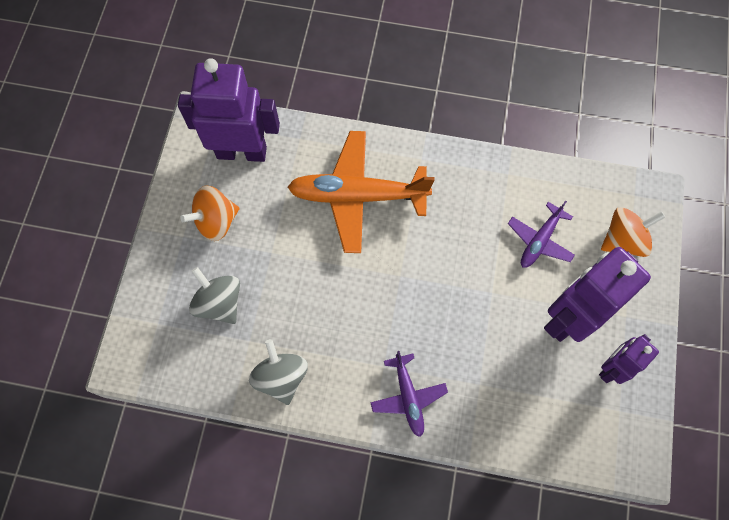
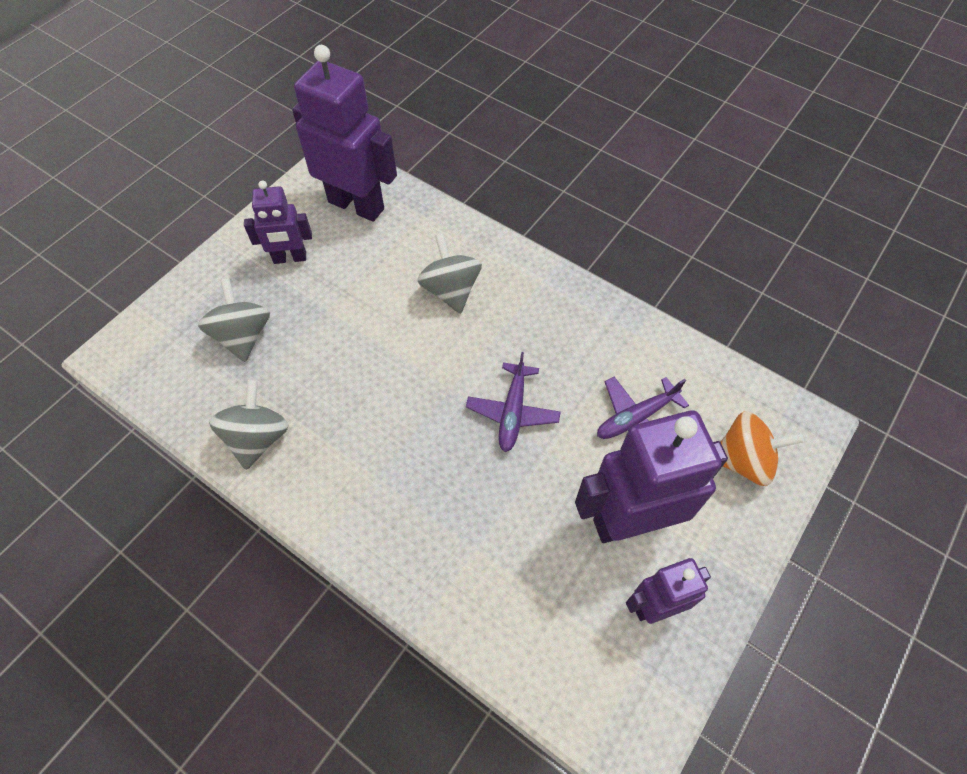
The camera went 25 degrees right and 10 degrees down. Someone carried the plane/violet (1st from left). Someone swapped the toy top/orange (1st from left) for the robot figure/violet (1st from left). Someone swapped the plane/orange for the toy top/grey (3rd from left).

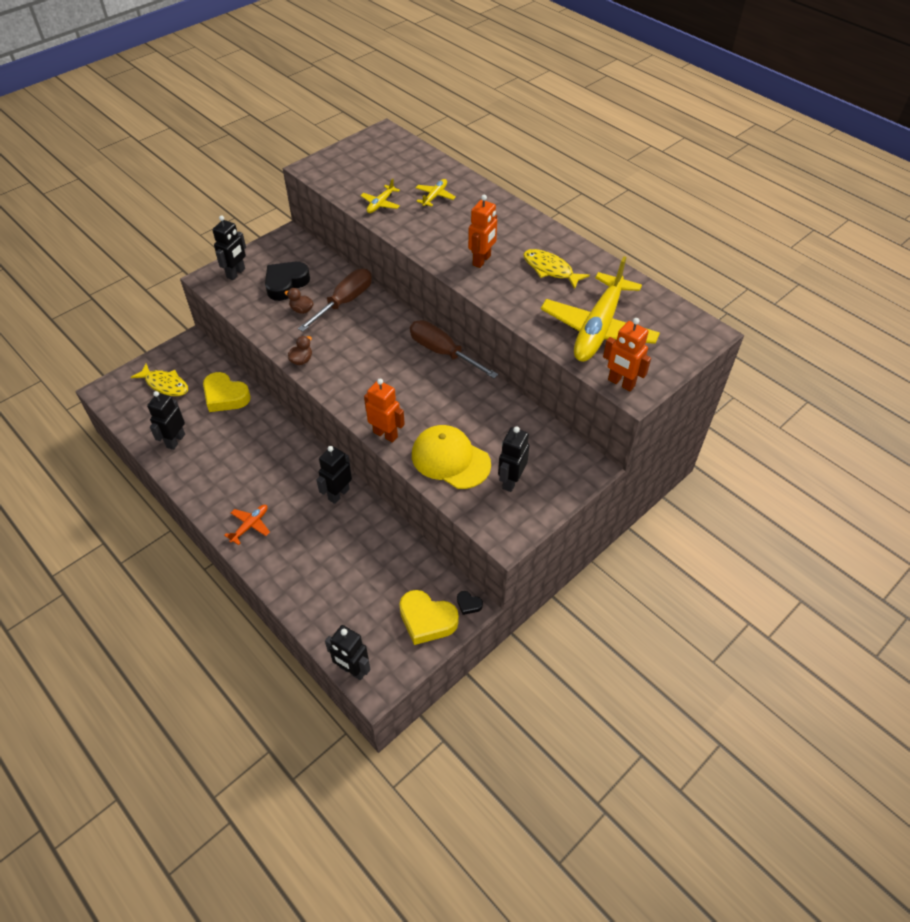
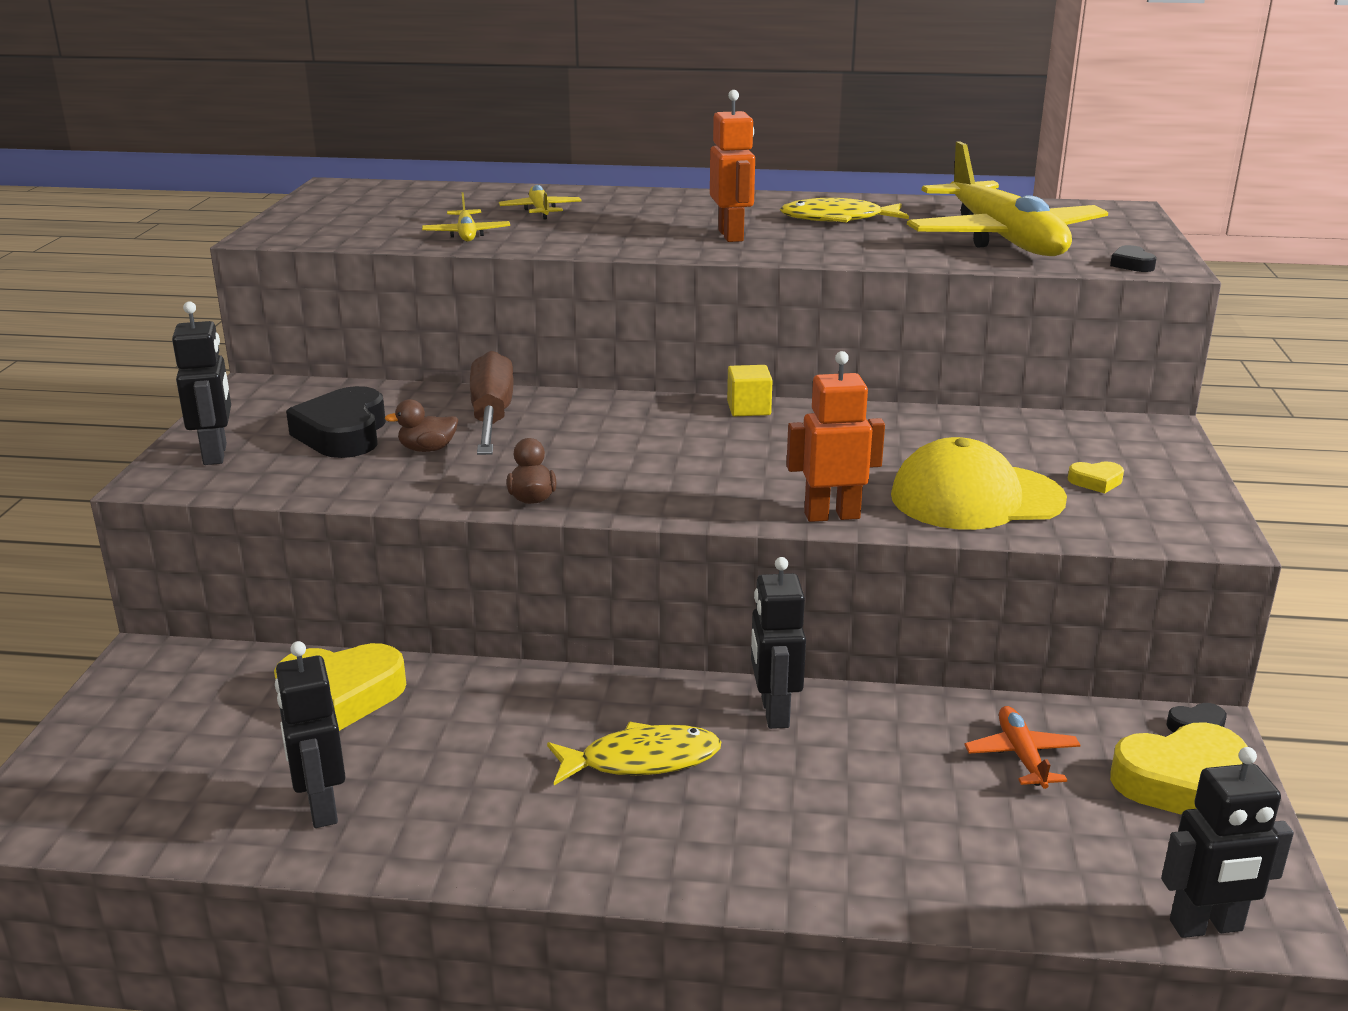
The camera went 40 degrees left and 25 degrees down. Someone carried the fish figure/bright yellow (1st from left). Someone carried the plane/orange. Someone swapped the hand screwdriver/brown (2nd from left) for the block/bright yellow. Someone swapped the robot figure/ebony (5th from left) for the heart/bright yellow (2nd from left). Someone swapped the robot figure/orange (3rd from left) for the heart/ebony (2nd from left).

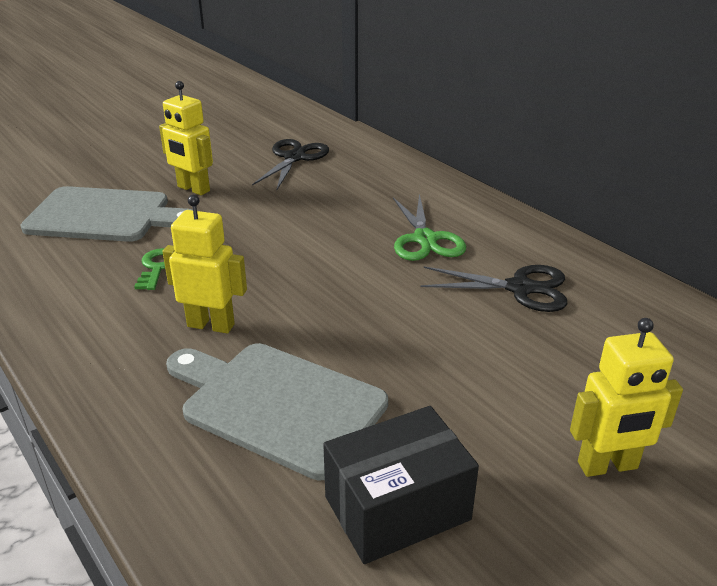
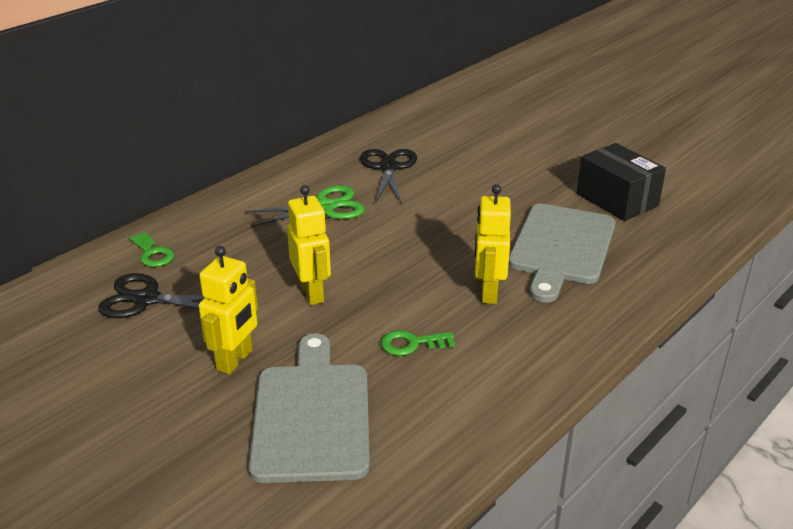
The camera went 100 degrees left and 0 degrees up. Someone put down the latchkey/green (1st from left). Someone carried the robot figure/bright yellow (3rd from left in the first image).

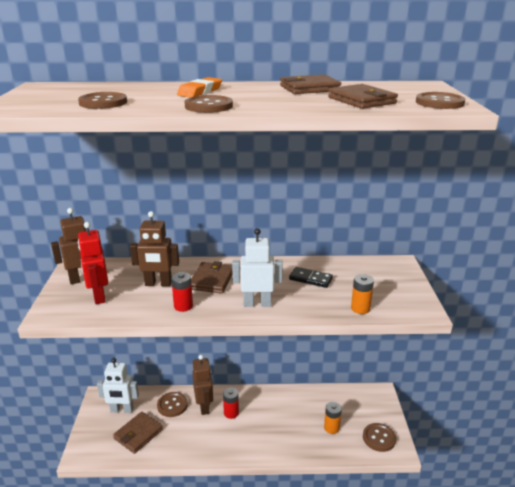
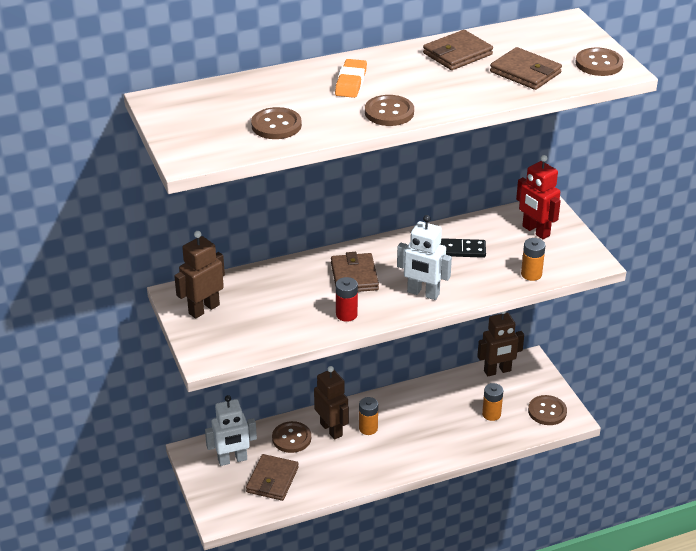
The camera went 20 degrees left and 10 degrees up. Someone carried the robot figure/red. Someone carried the robot figure/brown (2nd from left in the first image). Someone repainted the power cell/red (2nd from left), which became the power cell/orange (1st from left). Someone rotated the robot figure/pure white (2nd from left) by 135 degrees counterclockwise.

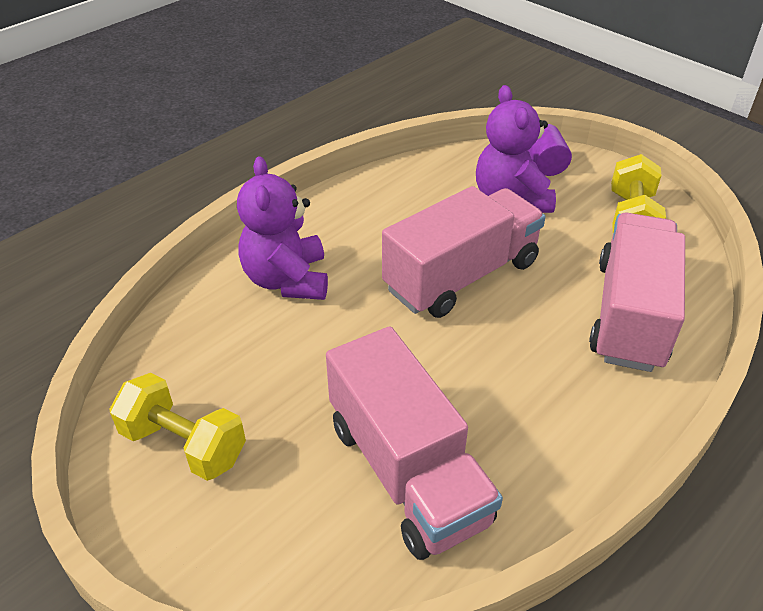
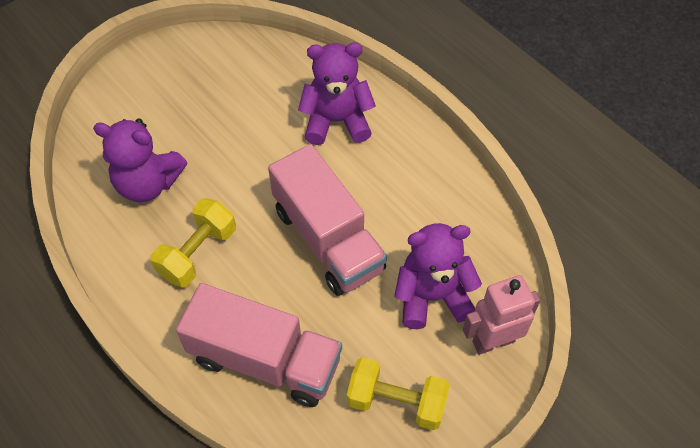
The camera went 95 degrees right and 15 degrees up. Someone carried the hand weight/bright yellow (1st from left). Someone swapped the toy truck/pink (1st from left) for the teddy bear/violet (1st from left). Someone swapped the cylinder shape/violet for the robot figure/pink.

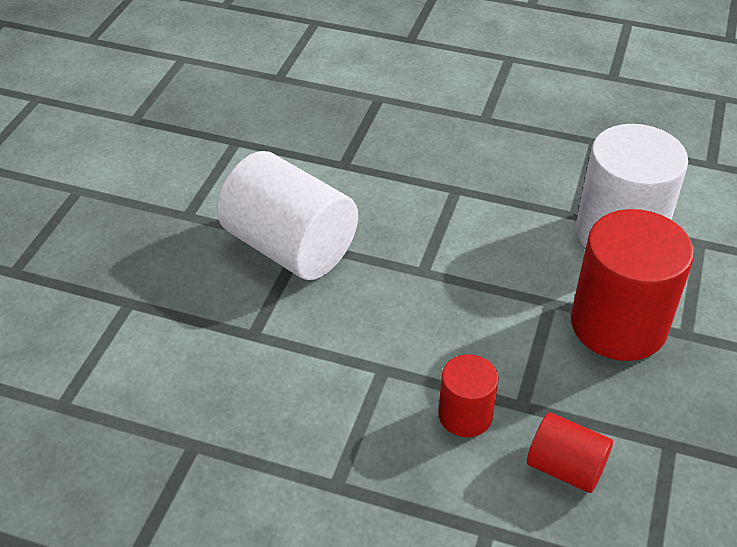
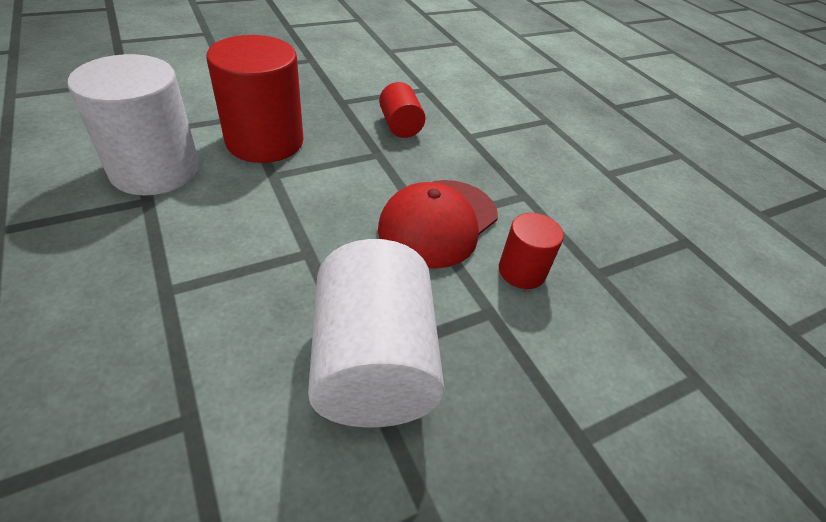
The camera went 140 degrees left and 0 degrees up. Someone put down the cap/red. Someone carried the cylinder shape/red (1st from left in the first image).

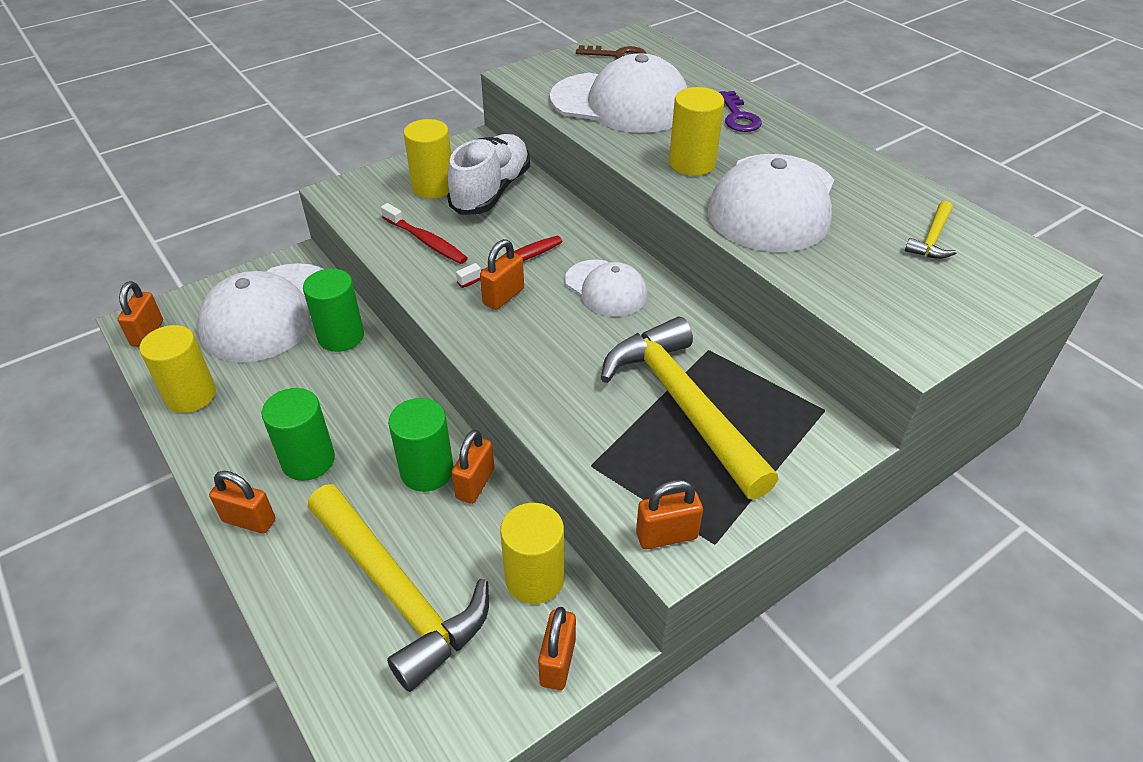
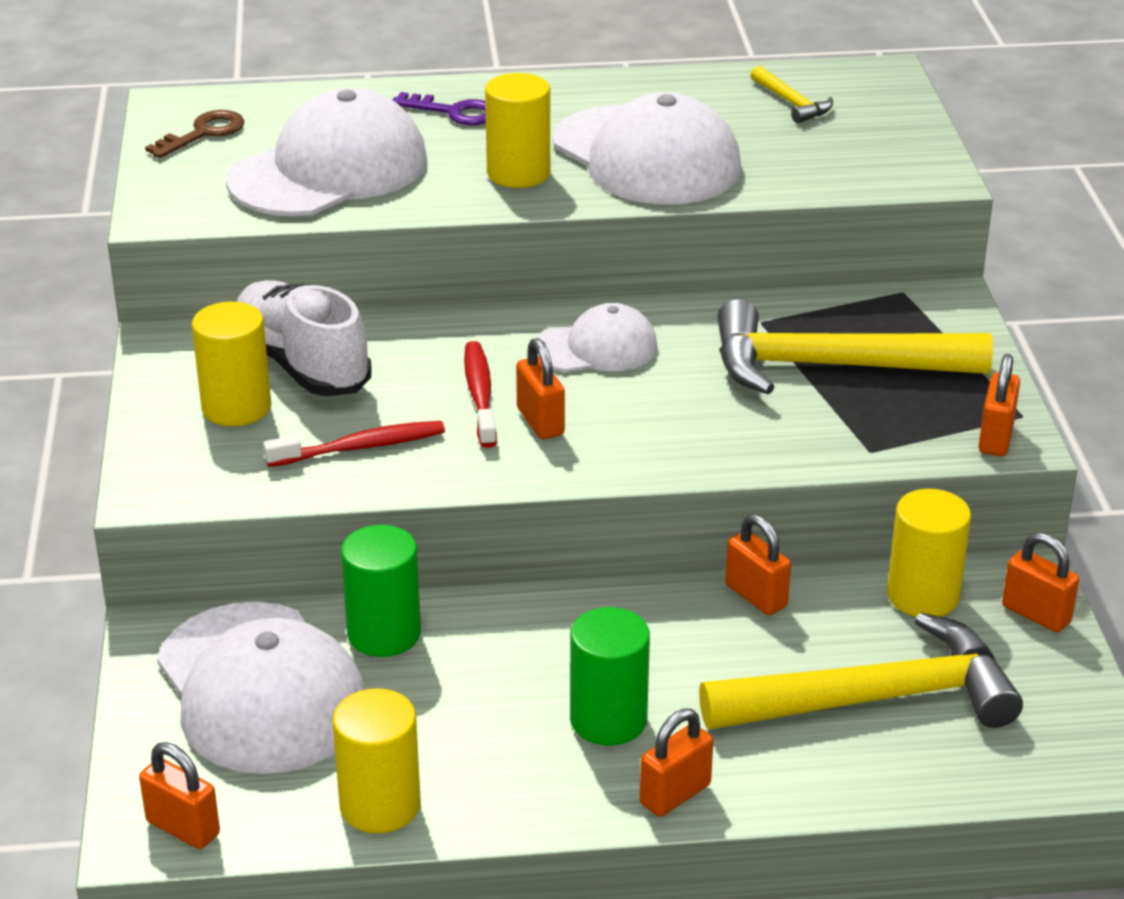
The camera went 60 degrees left and 10 degrees down. Someone took away the cylinder shape/green (3rd from left).

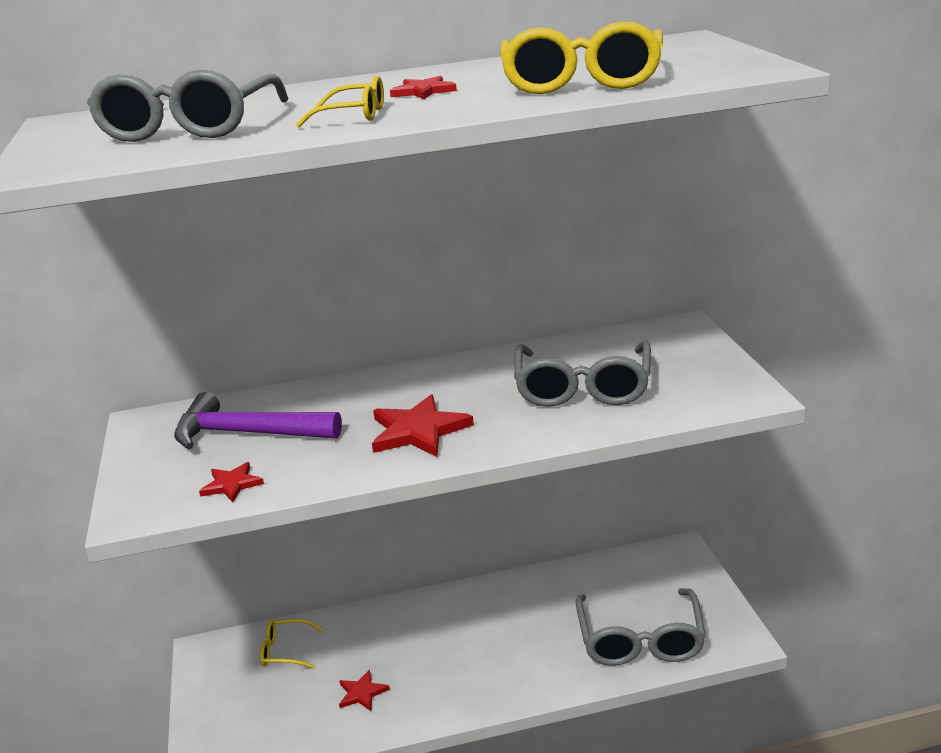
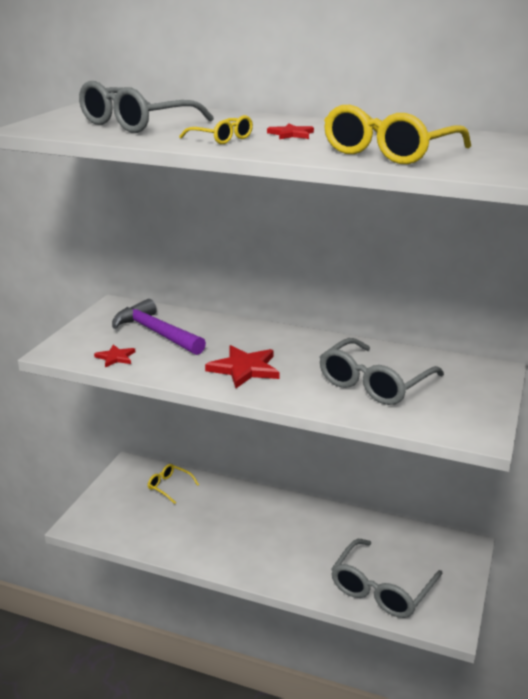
The camera went 30 degrees right and 0 degrees up. Someone took away the star shape/red (2nd from left).

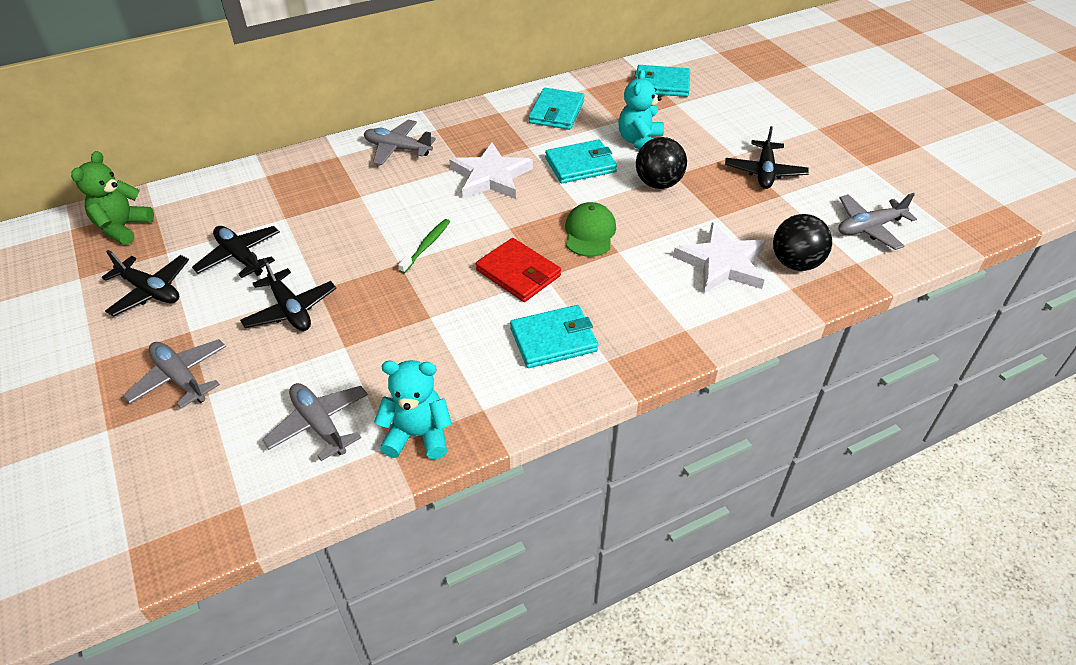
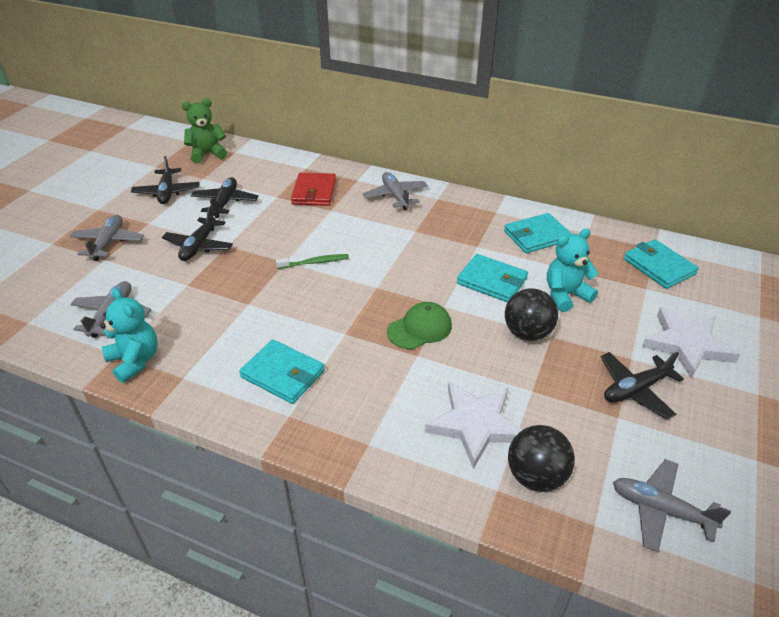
The camera went 50 degrees right and 5 degrees down. Someone carried the star shape/pure white (1st from left in the first image). Someone carried the billfold/red.

